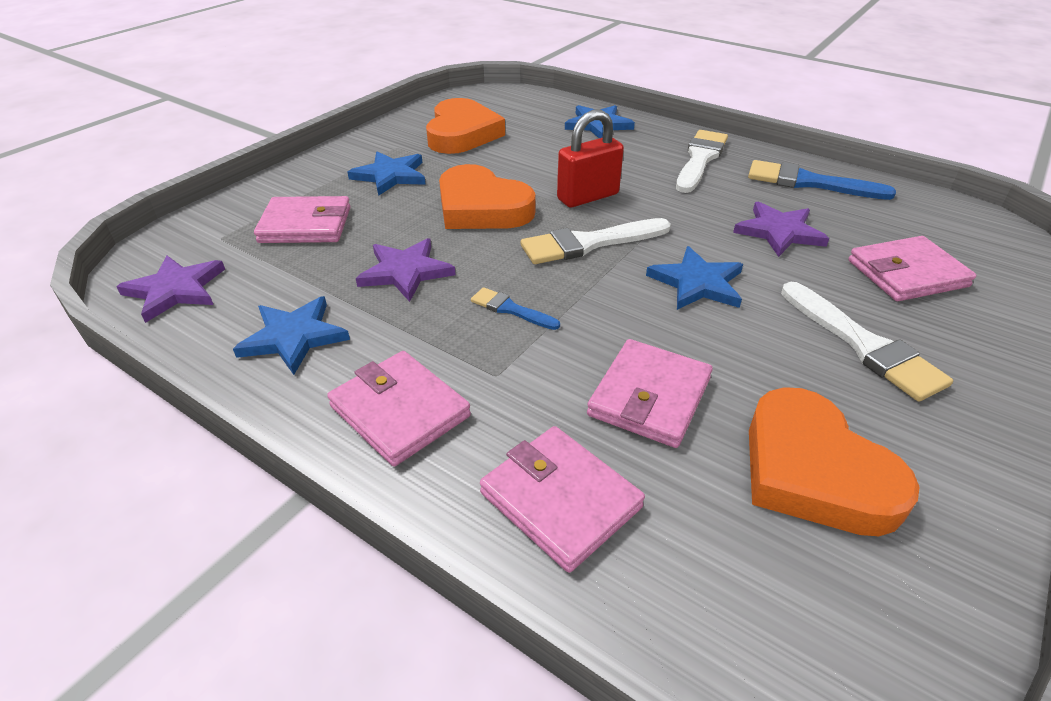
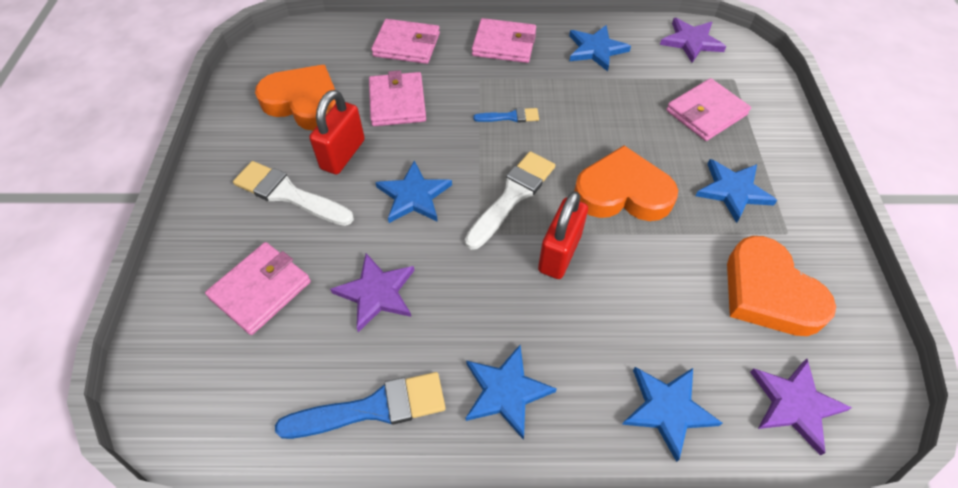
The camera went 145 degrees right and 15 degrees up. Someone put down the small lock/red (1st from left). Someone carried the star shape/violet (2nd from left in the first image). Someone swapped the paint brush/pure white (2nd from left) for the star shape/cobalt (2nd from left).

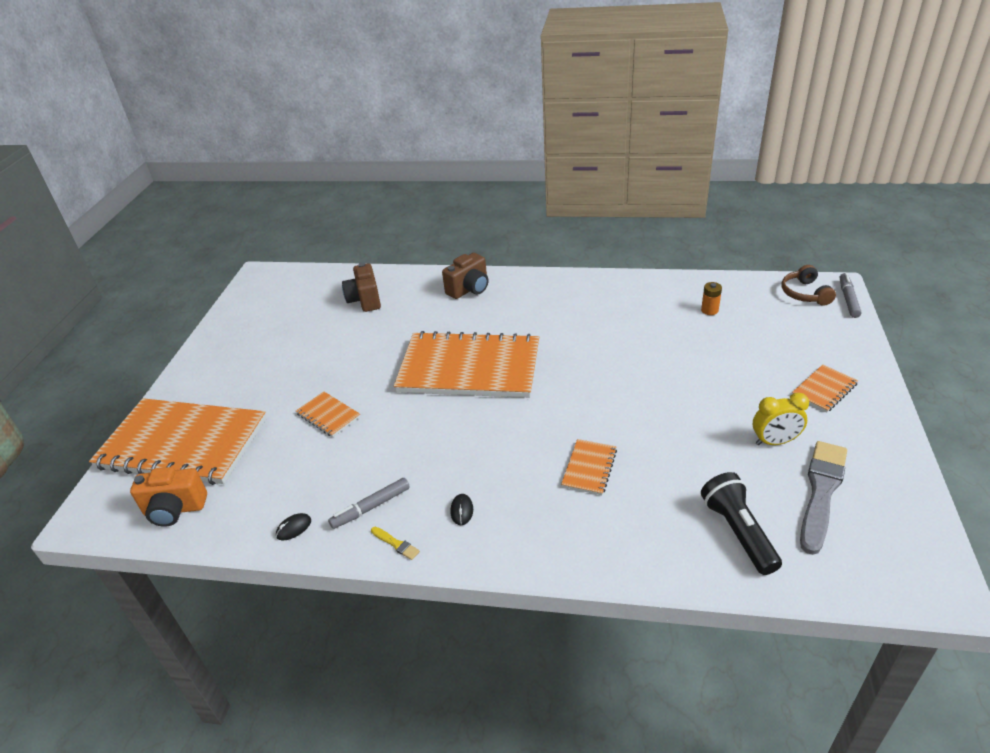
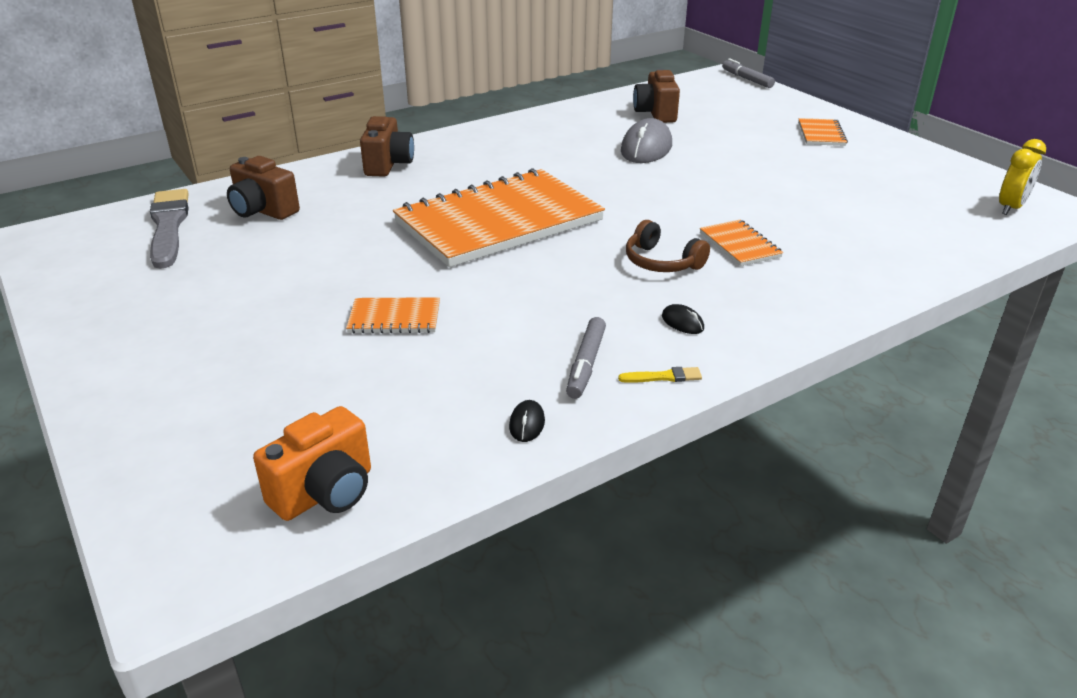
The camera went 45 degrees left and 5 degrees down. Someone took away the exercise book/orange (1st from left). Someone took away the flashlight/ebony. Someone put down the PC mouse/grey. Someone carried the clock/bright yellow. Someone carried the over-ear headphones/brown. Someone carried the paint brush/grey. Someone swapped the power cell/orange for the photo camera/brown (3rd from left).

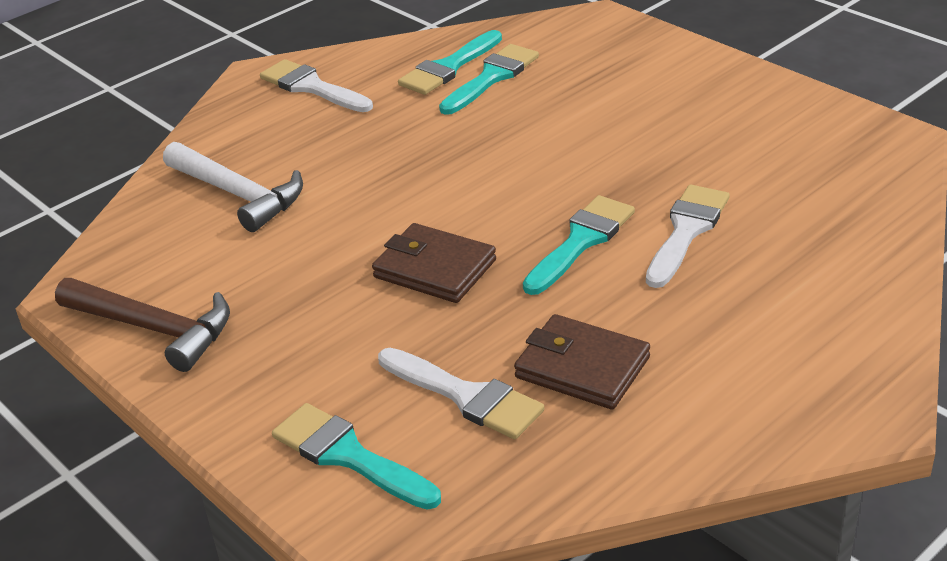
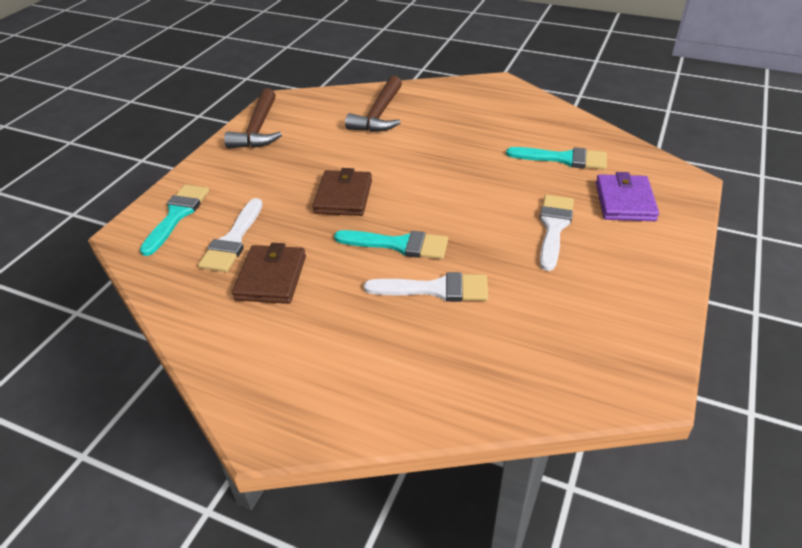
The camera went 65 degrees right and 5 degrees up. Someone took away the paint brush/aqua (2nd from left). Someone put down the billfold/violet. Someone carried the paint brush/pure white (1st from left in the first image). Someone repainted the carpenter's hammer/pure white, which became the carpenter's hammer/brown (2nd from left).

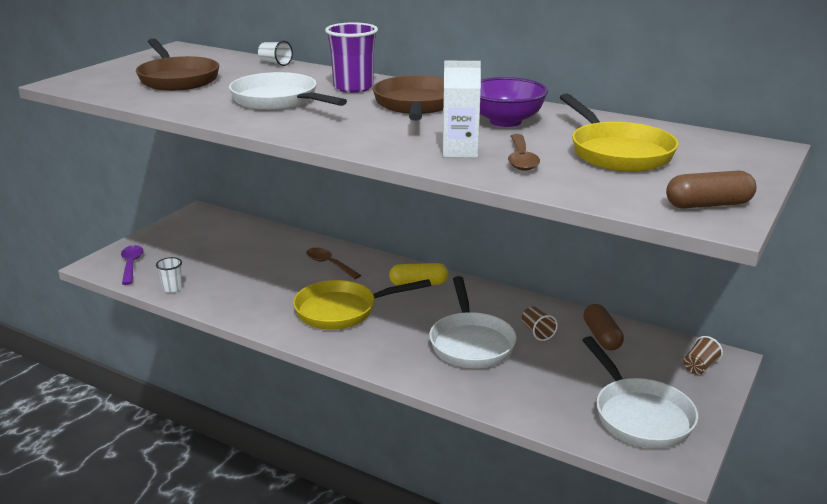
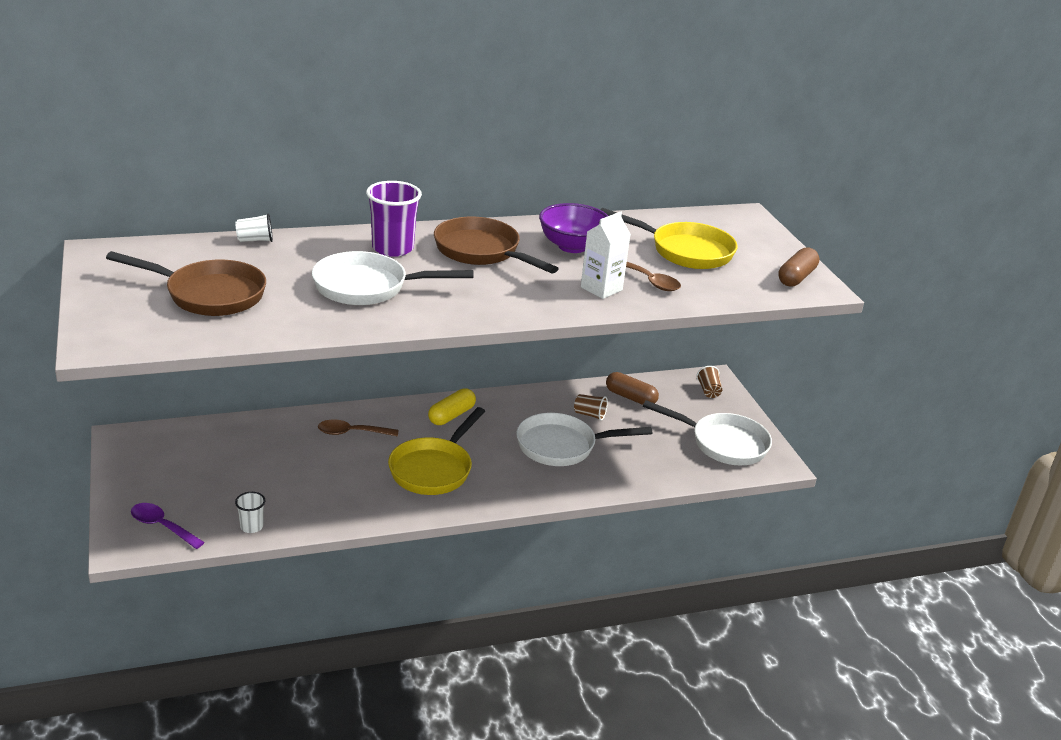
The camera went 50 degrees left and 5 degrees up. Someone rotated the pan/pure white (2nd from left) by 135 degrees clockwise.

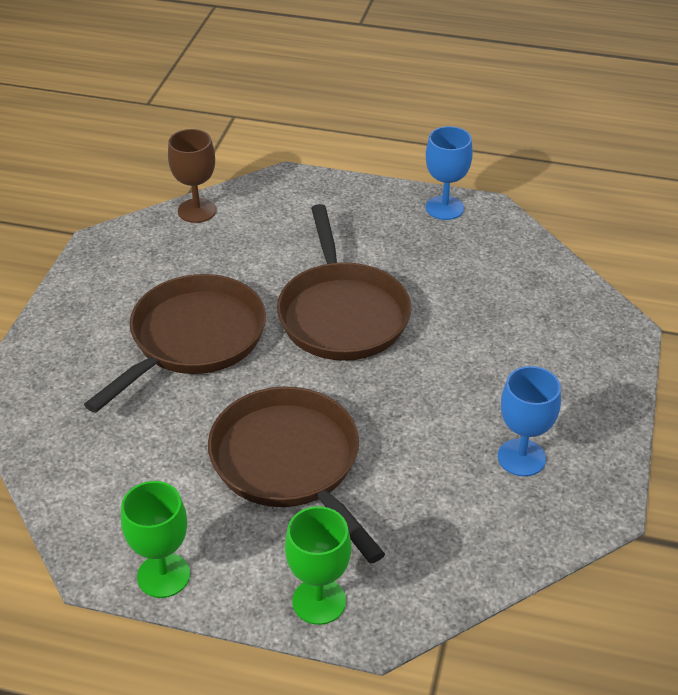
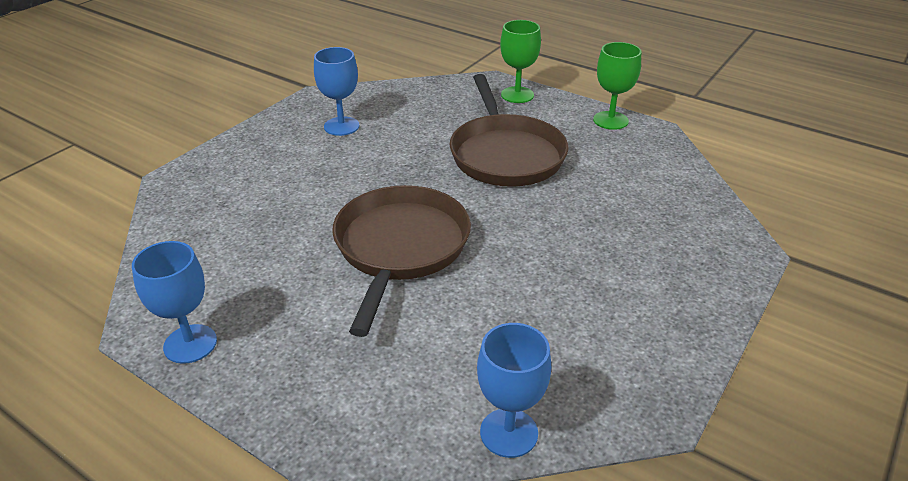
The camera went 160 degrees left and 5 degrees down. Someone took away the pan/brown (1st from left). Someone repainted the wine glass/brown, which became the wine glass/cobalt (3rd from left).

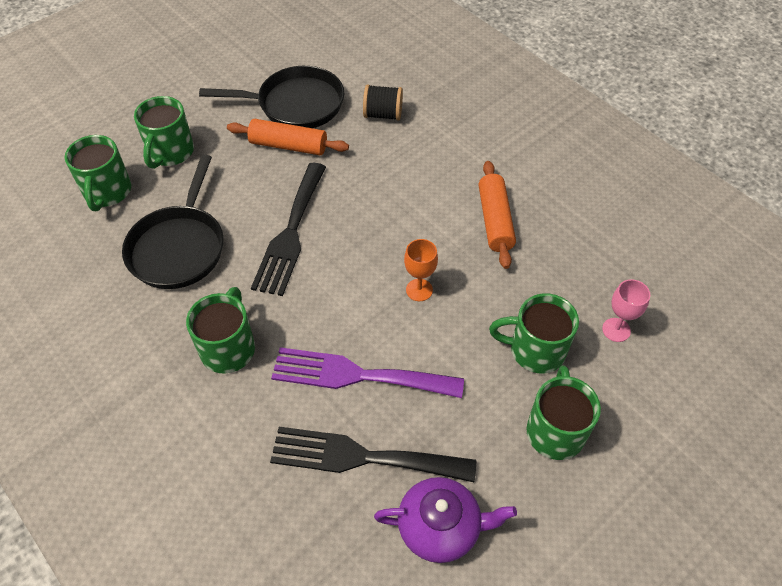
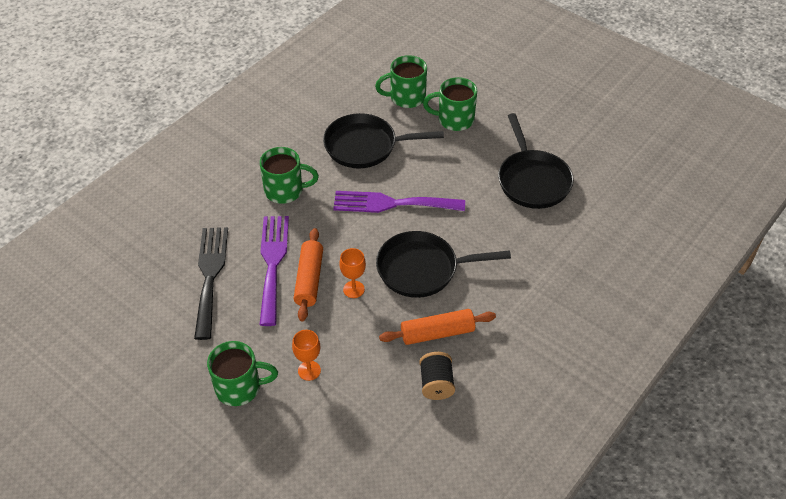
The camera went 80 degrees right and 5 degrees down. Someone took away the teapot/violet. Someone took away the wine glass/pink. Someone put down the pan/ebony (2nd from left). Someone carried the pastry roller/orange (1st from left). Someone carried the spool/ebony. Someone swapped the coffee mug/green (4th from left) for the wine glass/orange (1st from left). Someone repainted the dinner fork/ebony (1st from left), which became the dinner fork/violet (2nd from left).

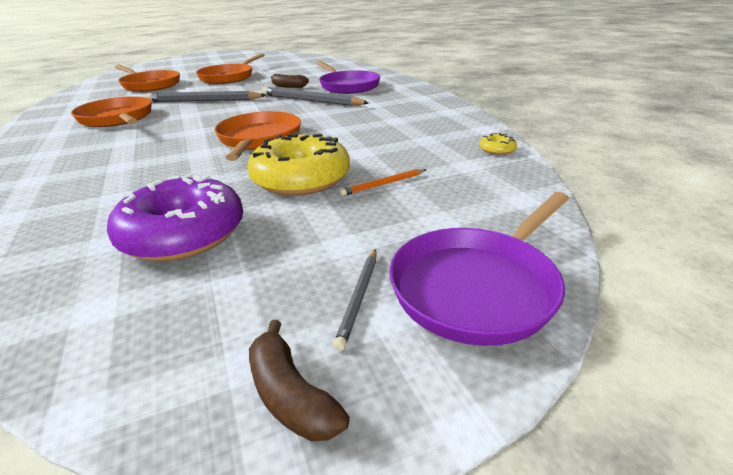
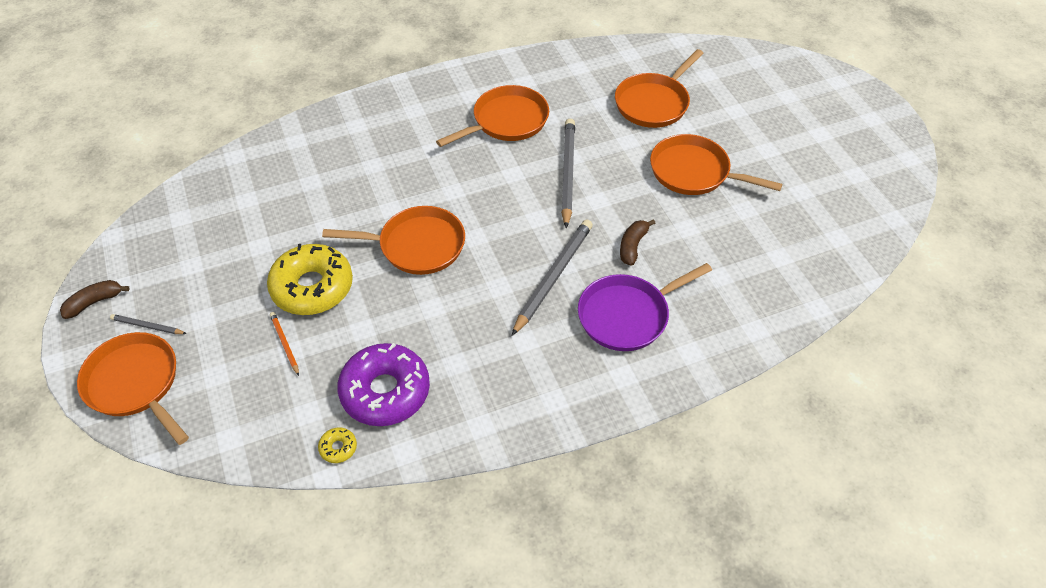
The camera went 90 degrees right and 20 degrees up. Someone carried the donut/violet. Someone repainted the pan/violet (2nd from left), which became the pan/orange (1st from left).

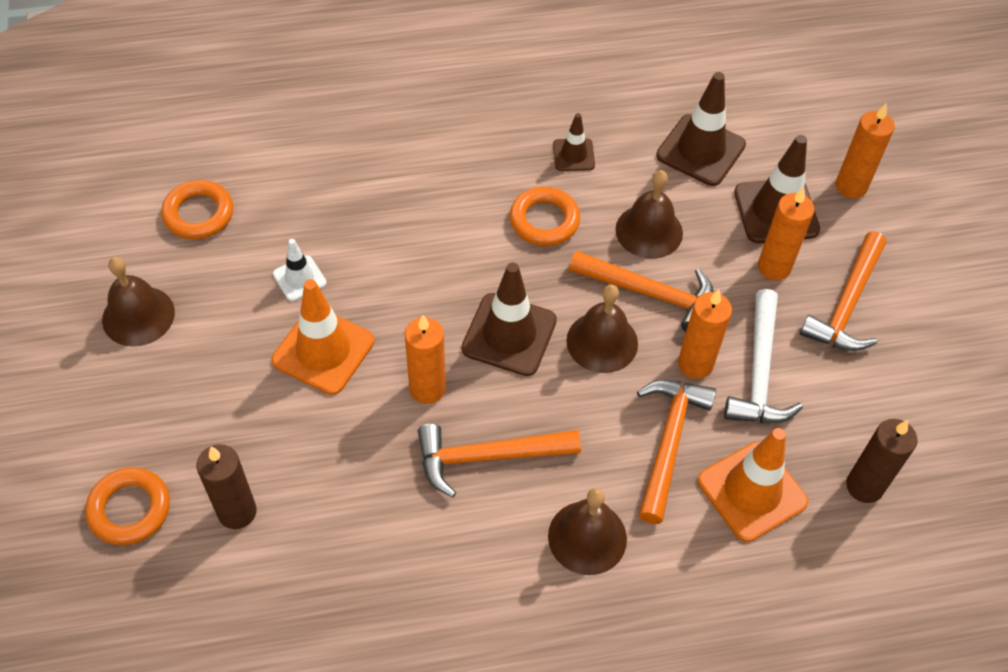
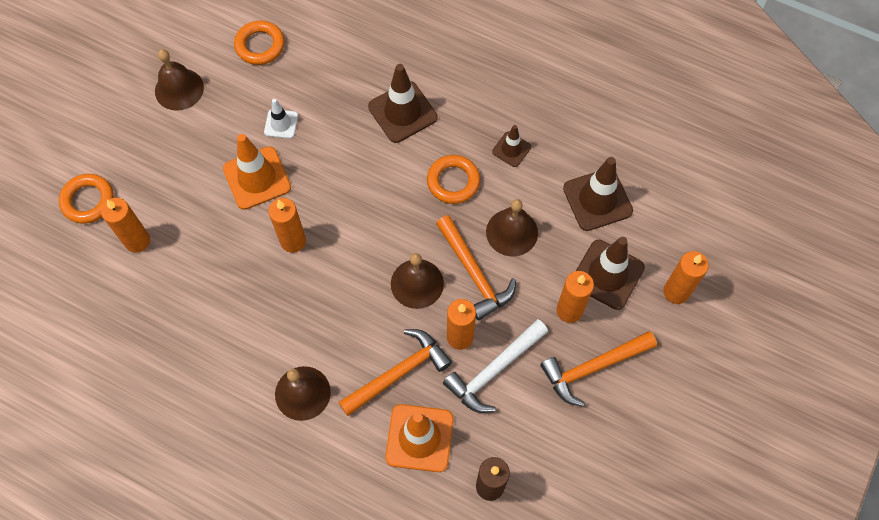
The camera went 40 degrees right and 10 degrees up. Someone took away the carpenter's hammer/orange (1st from left). Someone carried the traffic cone/brown (1st from left). Someone repainted the pillar candle/brown (1st from left), which became the pillar candle/orange (1st from left).

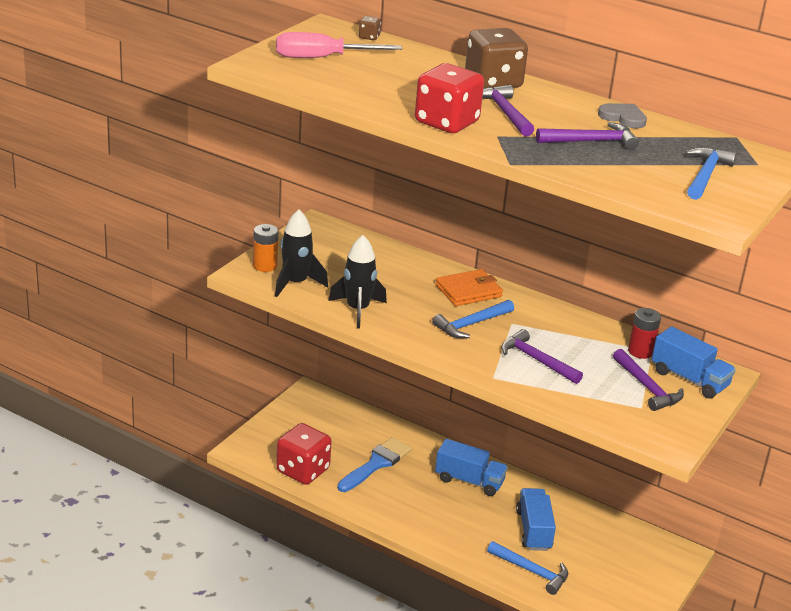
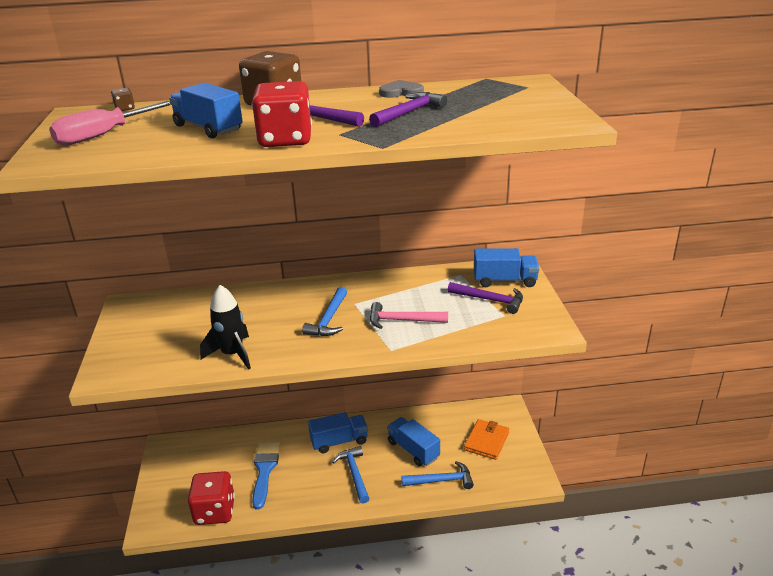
The camera went 35 degrees left and 0 degrees up. Someone took away the power cell/orange. Someone took away the toy rocket/ebony (1st from left). Someone took away the power cell/red. Someone put down the toy truck/cobalt (1st from left). Someone carried the billfold/orange. Someone carried the carpenter's hammer/cobalt (3rd from left in the first image). Someone repainted the carpenter's hammer/violet (2nd from left), which became the carpenter's hammer/pink.

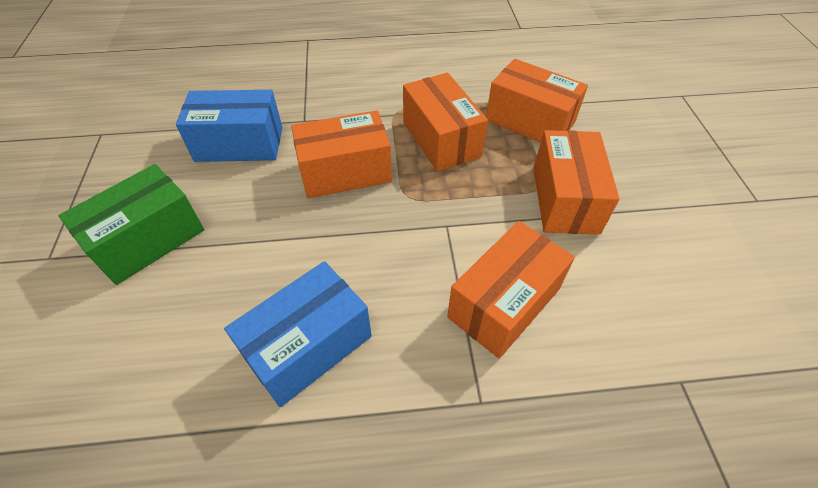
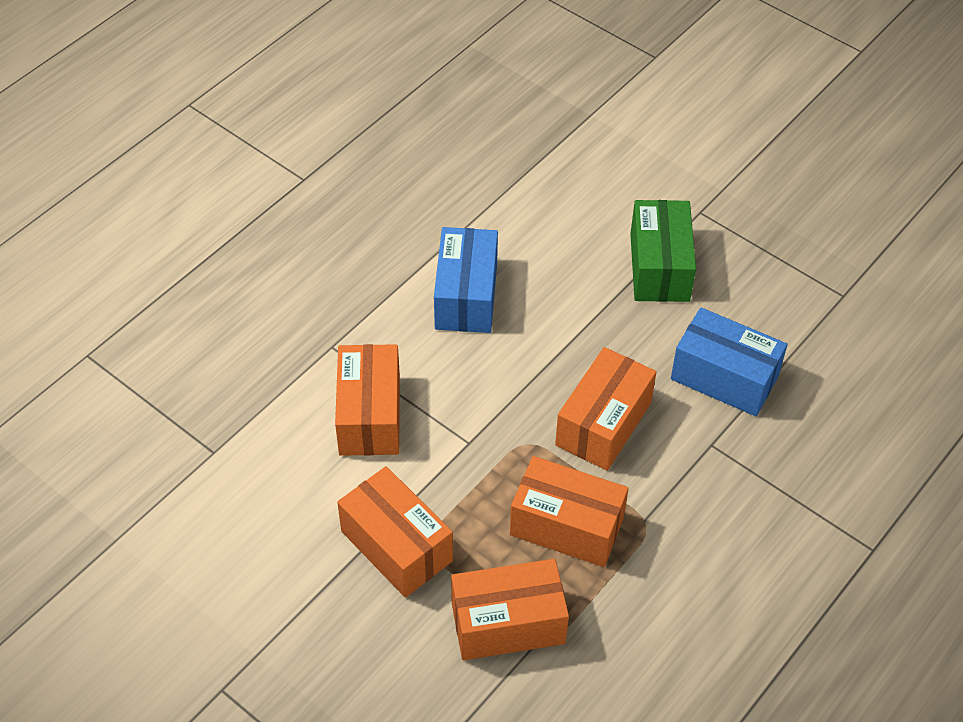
The camera went 135 degrees right and 0 degrees up. Someone rotated the package/cobalt (1st from left in the first image) by 75 degrees clockwise.

